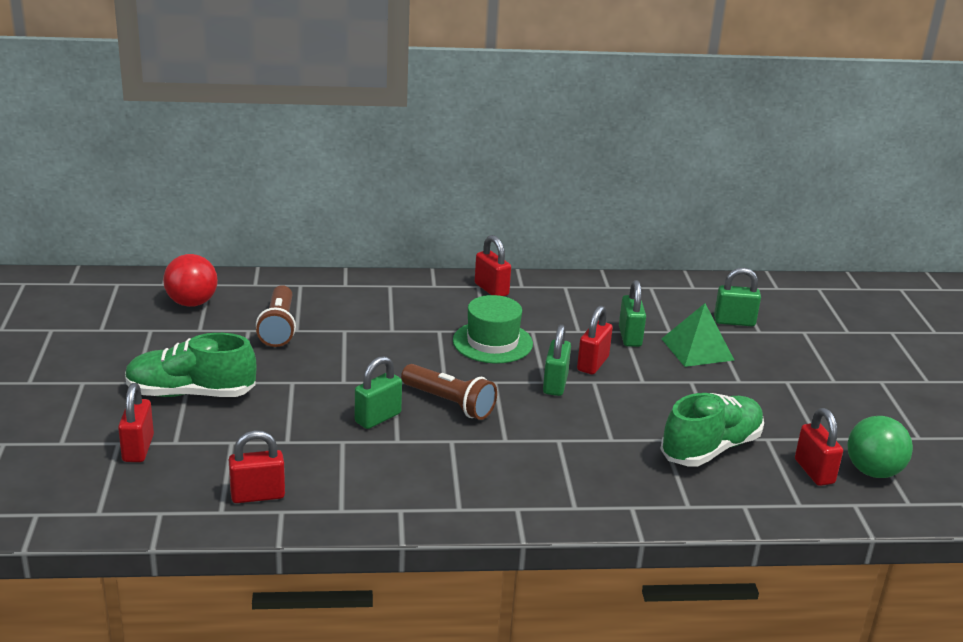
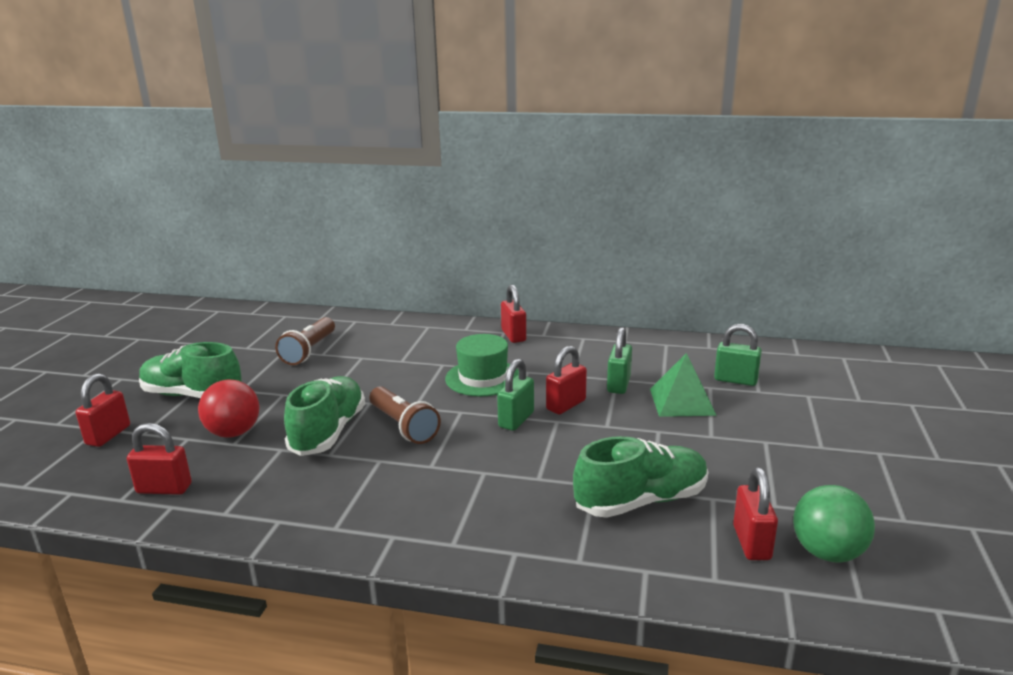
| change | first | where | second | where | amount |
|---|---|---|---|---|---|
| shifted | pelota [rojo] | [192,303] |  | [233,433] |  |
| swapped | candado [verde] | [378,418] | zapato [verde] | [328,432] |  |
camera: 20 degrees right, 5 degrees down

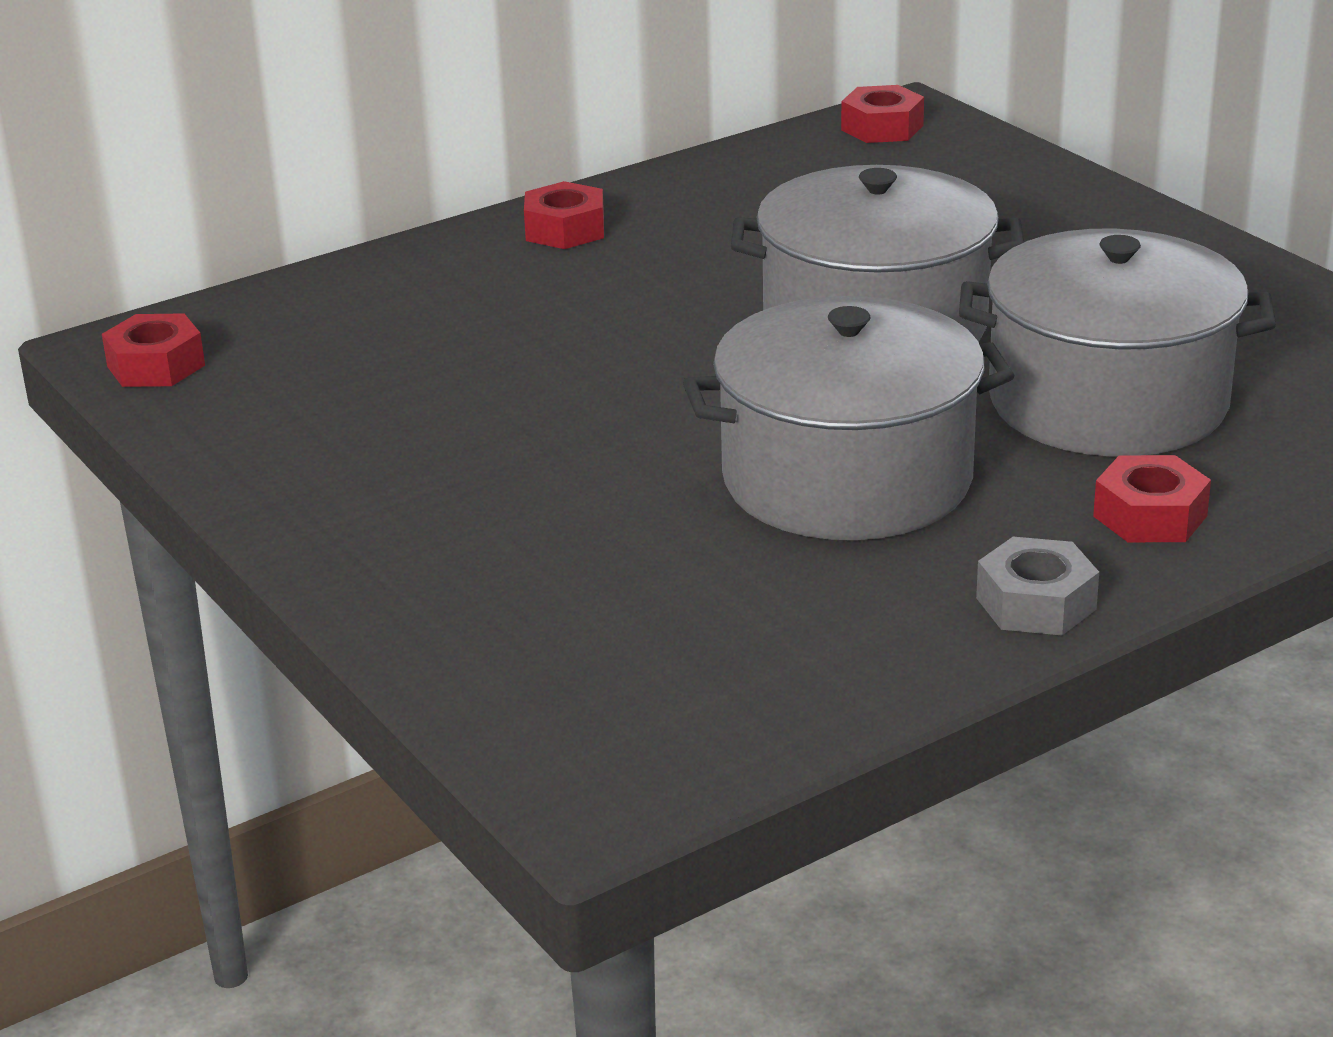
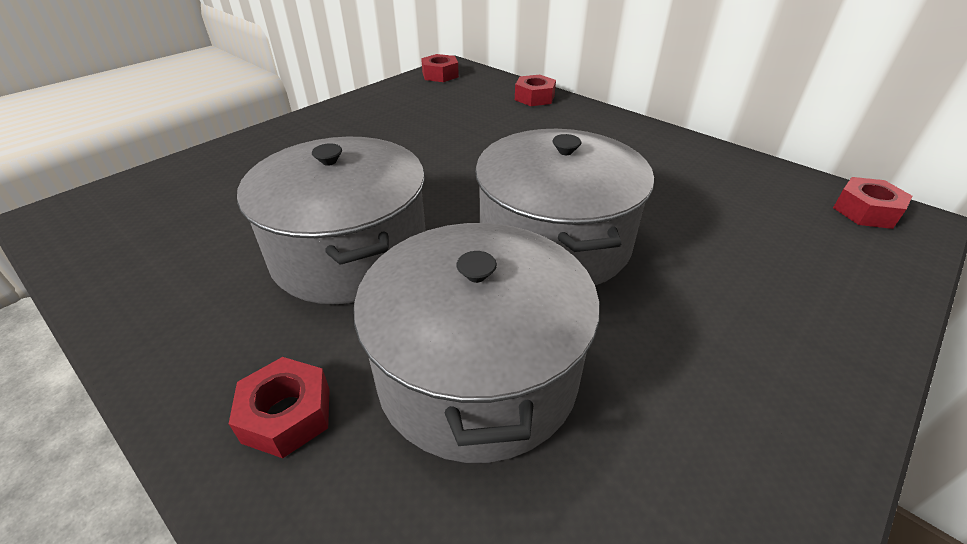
| change | first | where | second | where | amount |
|---|---|---|---|---|---|
| shifted | tuerca [rojo] | [565,230] |  | [534,97] |  |
| gone | tuerca [gris] | [1036,603] |  |  |  |
camera: 75 degrees right, 10 degrees up

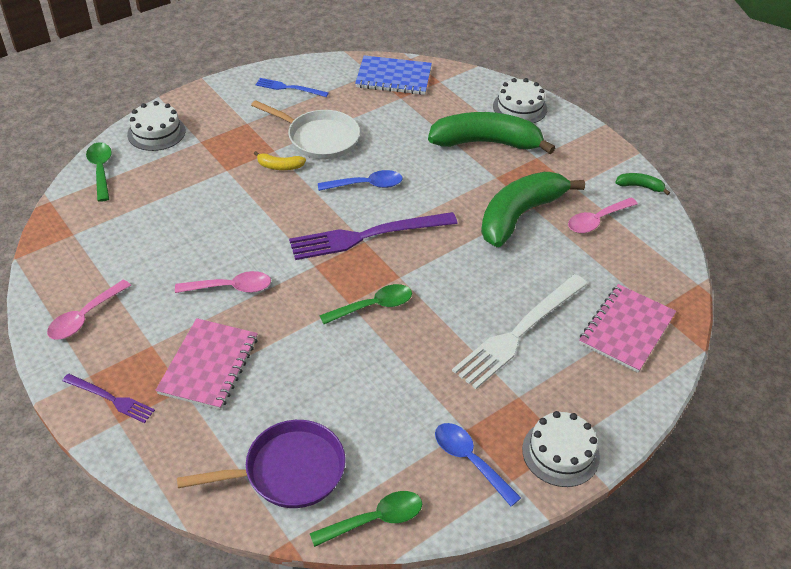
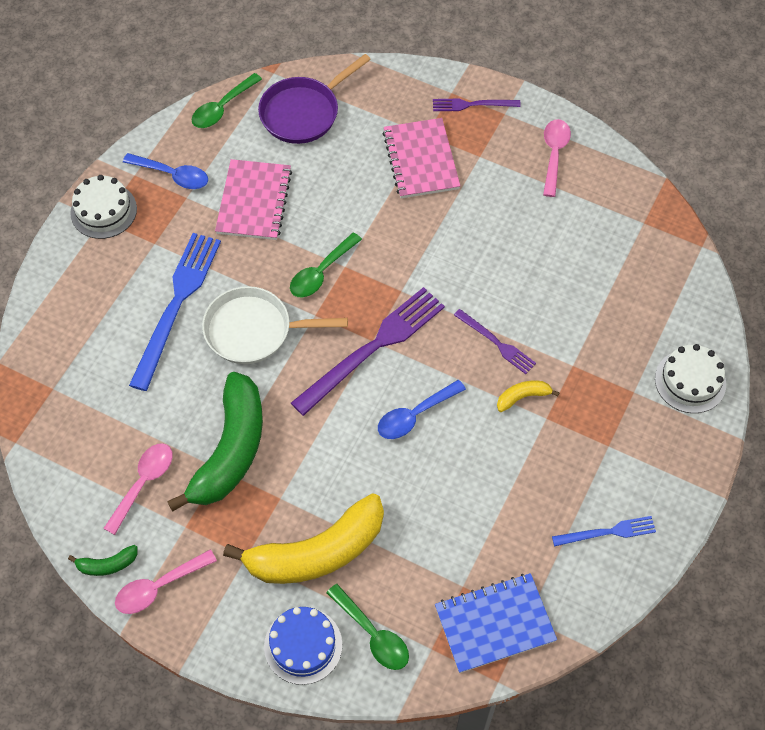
| change | first | where | second | where | amount |
|---|---|---|---|---|---|
| repainted | tarta [blanco] | [520,107] | tarta [azul] | [303,645] |  |
| shifted | sartén [blanco] | [319,138] |  | [254,330] |  |
| repainted | plátano [verde] | [486,142] | plátano [amarillo] | [317,552] |  |
| shifted | cuchara [verde] | [101,170] |  | [372,634] |  |
| shifted | cuchara [rosa] | [230,288] |  | [159,587] |  |
| repainted | tenedor [blanco] | [519,332] | tenedor [azul] | [176,304] |  |
| shifted | cuaderno [rosa] | [627,329] |  | [254,201] |  |
| new |  |  | tenedor [morado] | [496,343] |  |
camera: 155 degrees right, 15 degrees up

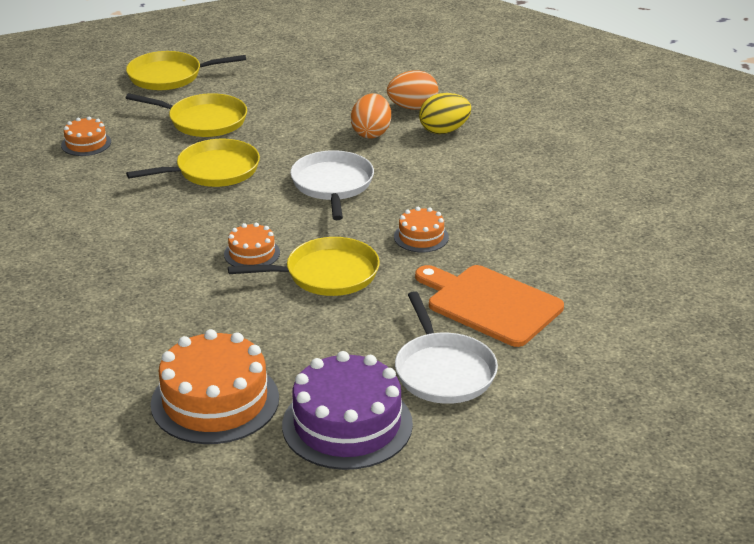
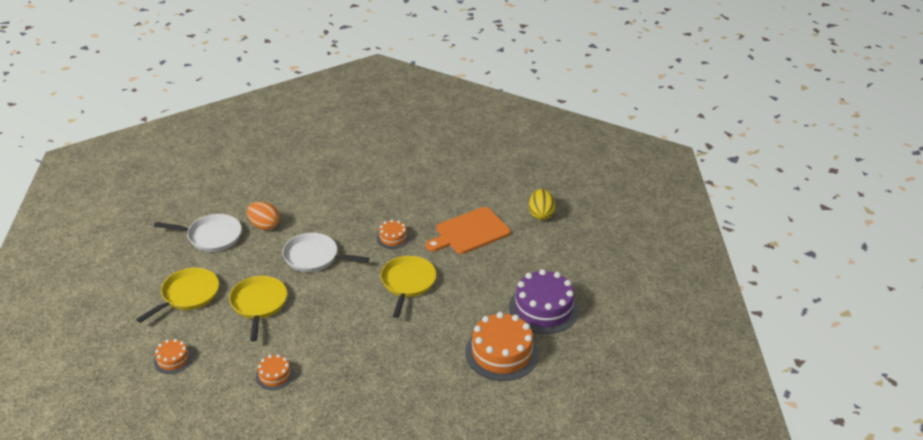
| change | first | where | second | where | amount |
|---|---|---|---|---|---|
| gone | sartén [amarillo] | [169,76] |  |  |  |
| gone | huevo [naranja] | [412,107] |  |  |  |
| shifted | huevo [amarillo] | [444,131] |  | [541,214] |  |
| shifted | tarta [naranja] | [252,253] |  | [274,375] |  |
| shifted | sartén [blanco] | [443,371] |  | [212,236] |  |
camera: 70 degrees left, 5 degrees up

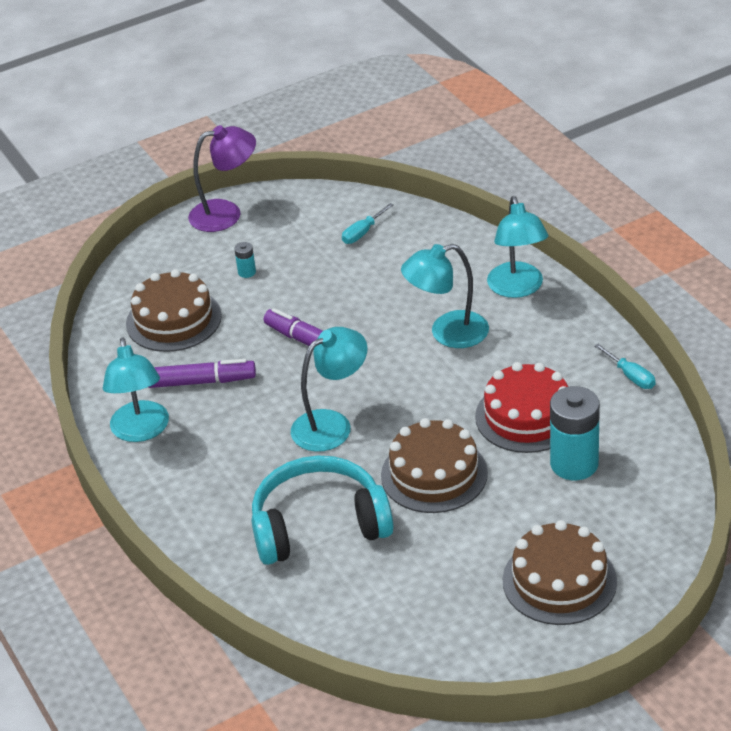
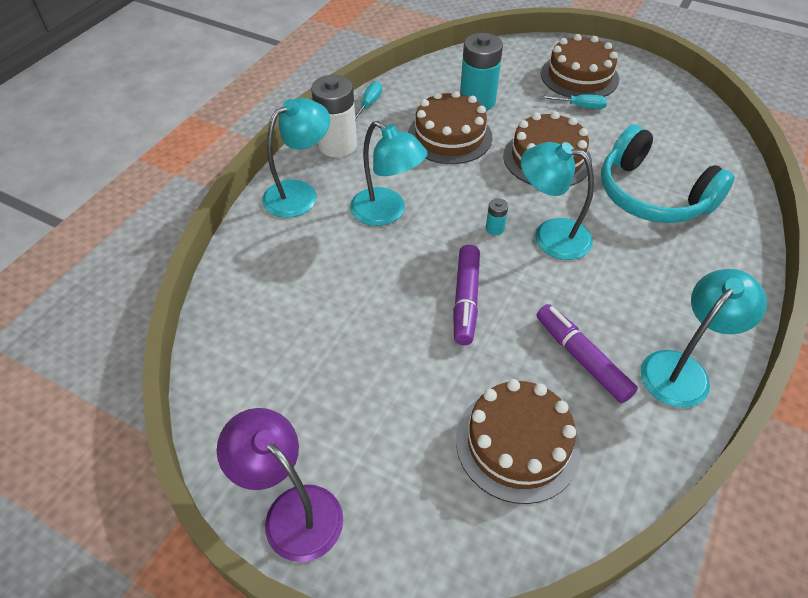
| change | first | where | second | where | amount |
|---|---|---|---|---|---|
| shifted | destornillador [turquesa] | [363,232] |  | [580,106] |  |
| shifted | pila [turquesa] | [247,272] |  | [494,228] |  |
| repainted | tarta [rojo] | [527,416] | tarta [marrón] | [449,136] |  |
| new |  |  | pila [blanco] | [337,145] |  |
camera: 125 degrees left, 10 degrees up

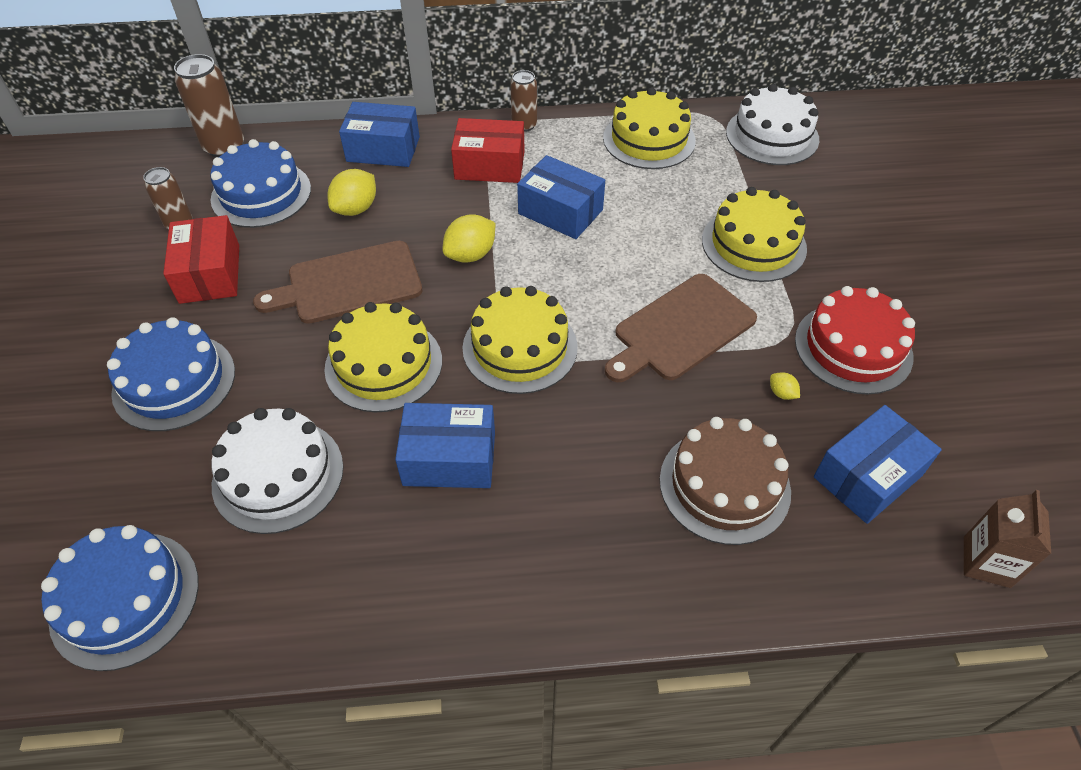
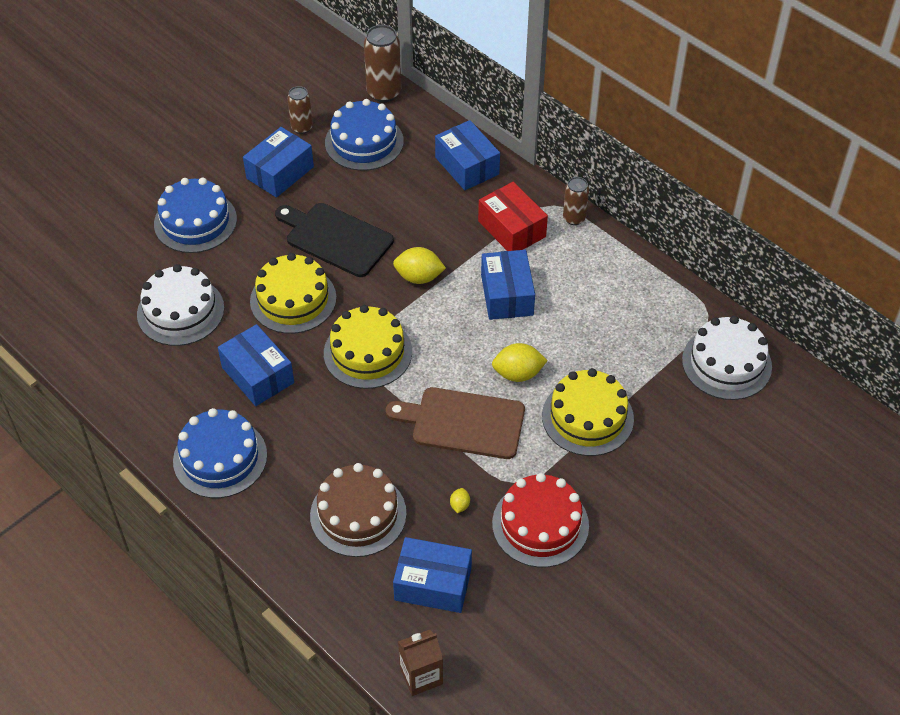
| change | first | where | second | where | amount |
|---|---|---|---|---|---|
| gone | tarta [amarillo] | [649,139] |  |  |  |
| shifted | limón [amarillo] | [356,209] |  | [518,374] |  |
| repainted | caja [rojo] | [210,274] | caja [azul] | [280,172] |  |
| repainted | tabla de cortar [marrón] | [348,284] | tabla de cortar [negro] | [335,238] |  |
| shifted | tarta [azul] | [125,599] |  | [220,458] |  |
camera: 50 degrees right, 0 degrees up

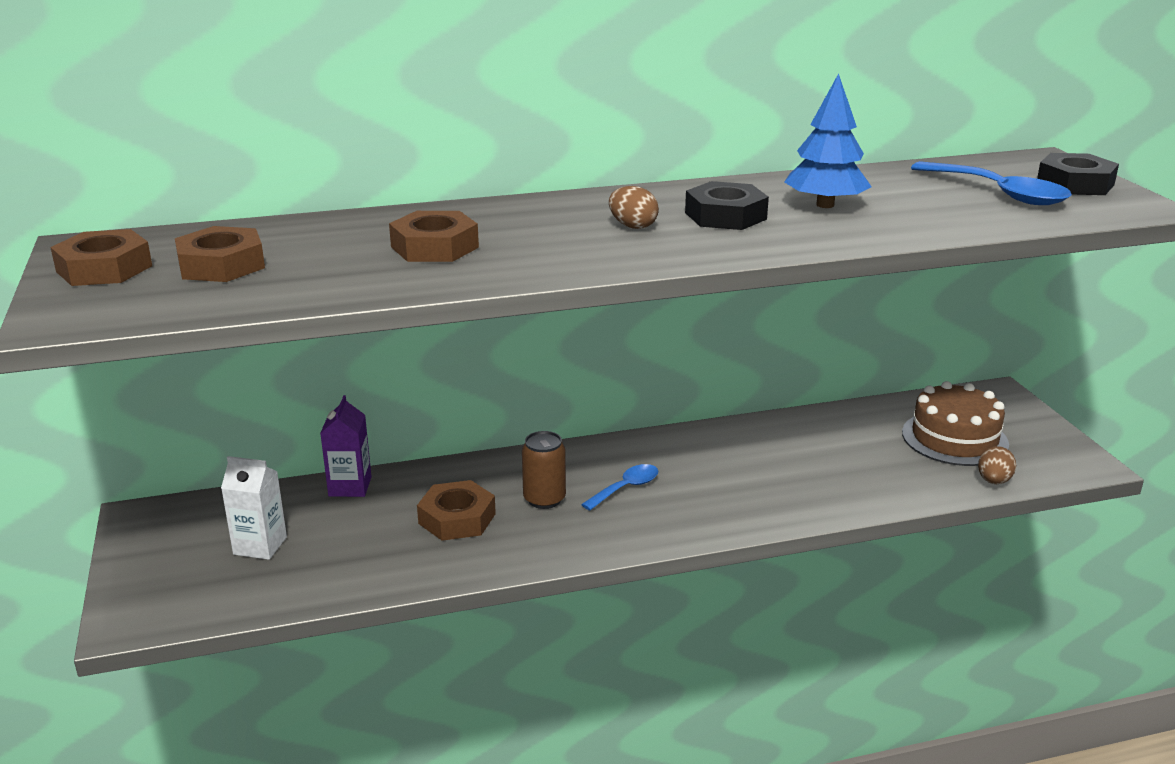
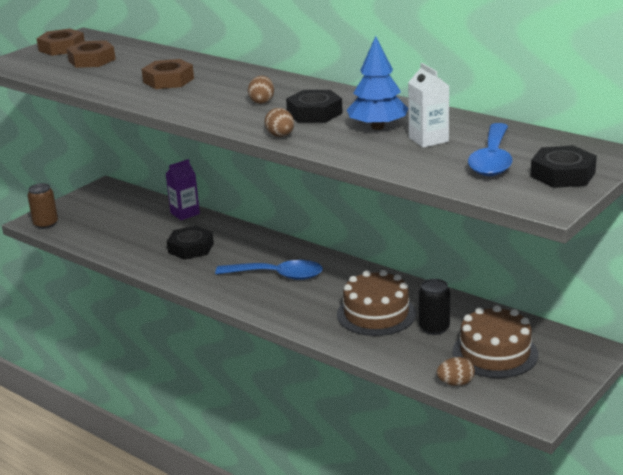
| change | first | where | second | where | amount |
|---|---|---|---|---|---|
| shifted | lata [marrón] | [544,499] |  | [46,224] |  |
| shifted | cartón de leche [blanco] | [260,546] |  | [428,140] |  |
| scaled | cuchara [azul] | [626,488] |  | [277,275] | x1.69 |
| repainted | tuerca [marrón] | [457,518] | tuerca [negro] | [191,248] |  |
| new |  |  | huevo [marrón] | [280,136] |  |
| new |  |  | tarta [marrón] | [376,314] |  |
| new |  |  | lata [negro] | [434,328] |  |
camera: 55 degrees right, 0 degrees up

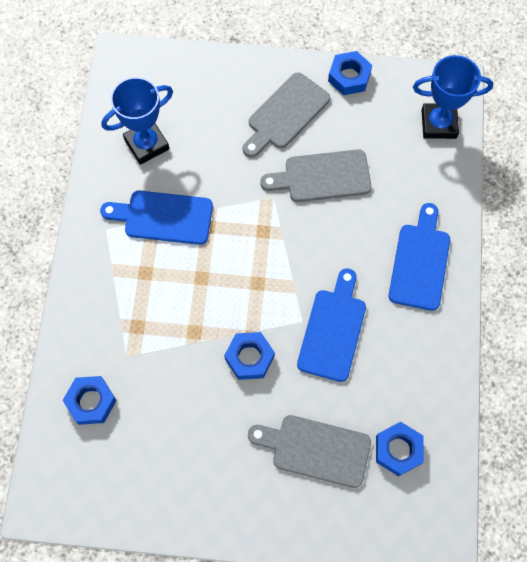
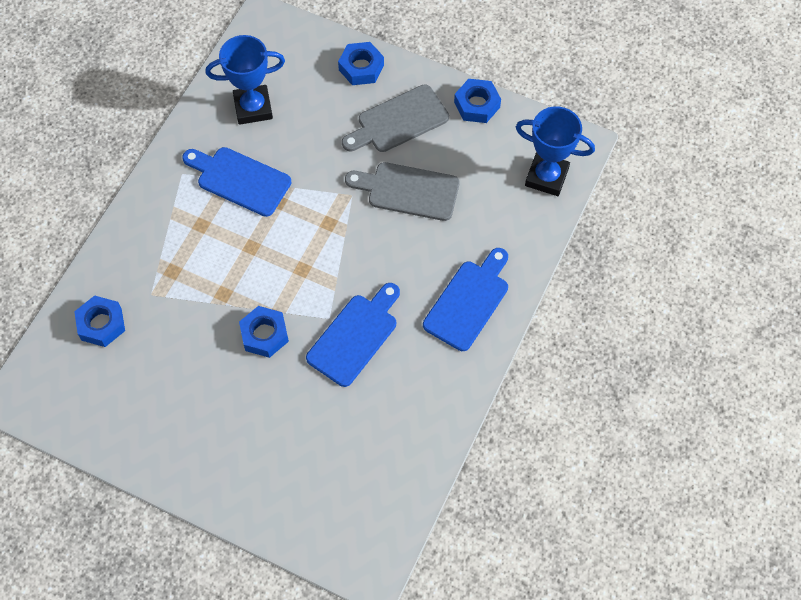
| change | first | where | second | where | amount |
|---|---|---|---|---|---|
| gone | tabla de cortar [gris] | [315,450] |  |  |  |
| shifted | tuerca [azul] | [398,450] |  | [361,67] |  |
camera: 20 degrees right, 5 degrees down

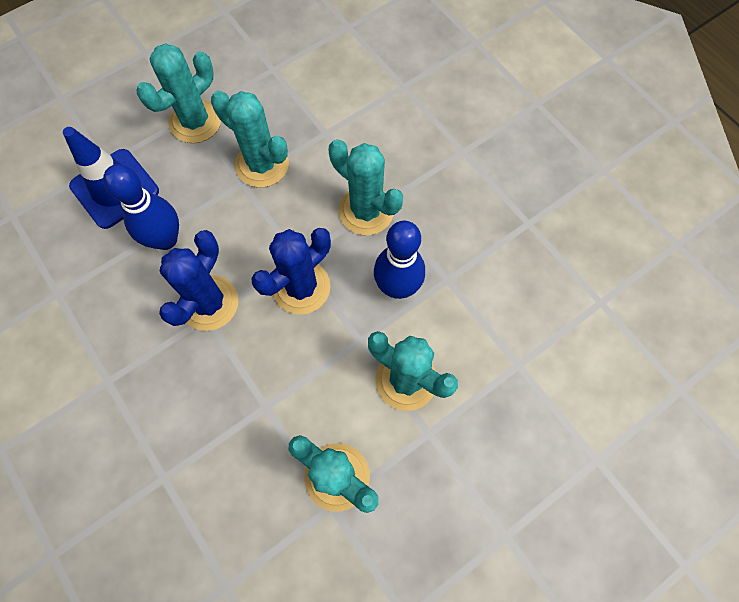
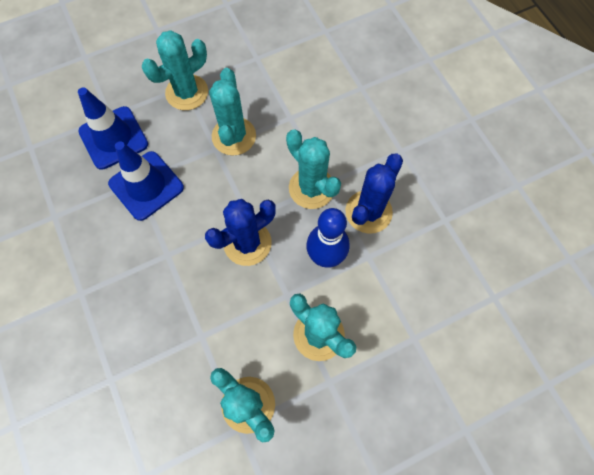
| change | first | where | second | where | amount |
|---|---|---|---|---|---|
| rotated | cactus [turquesa] | [262,164] |  | [234,136] | 45 degrees clockwise |
| swapped | bolo [azul] | [165,239] | cono de tráfico [azul] | [146,186] |  |
| shifted | cactus [azul] | [209,303] |  | [368,212] |  |
camera: 10 degrees right, 0 degrees up

